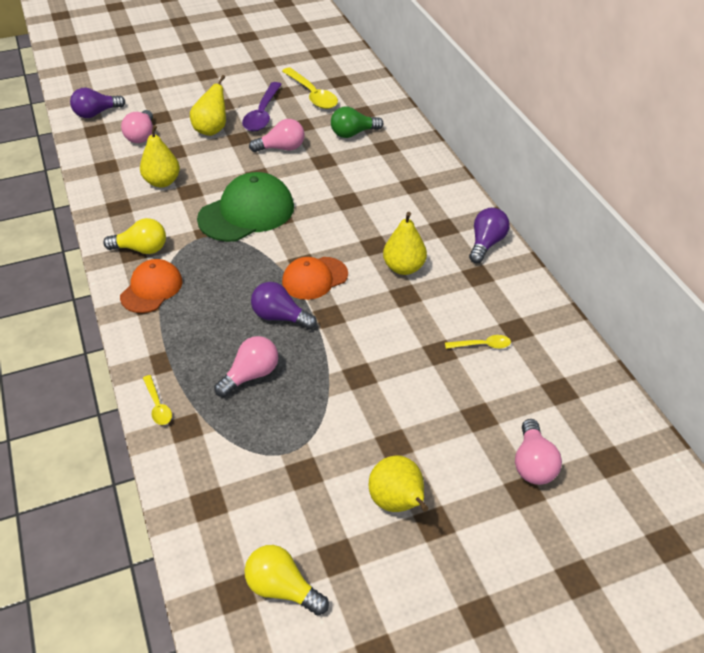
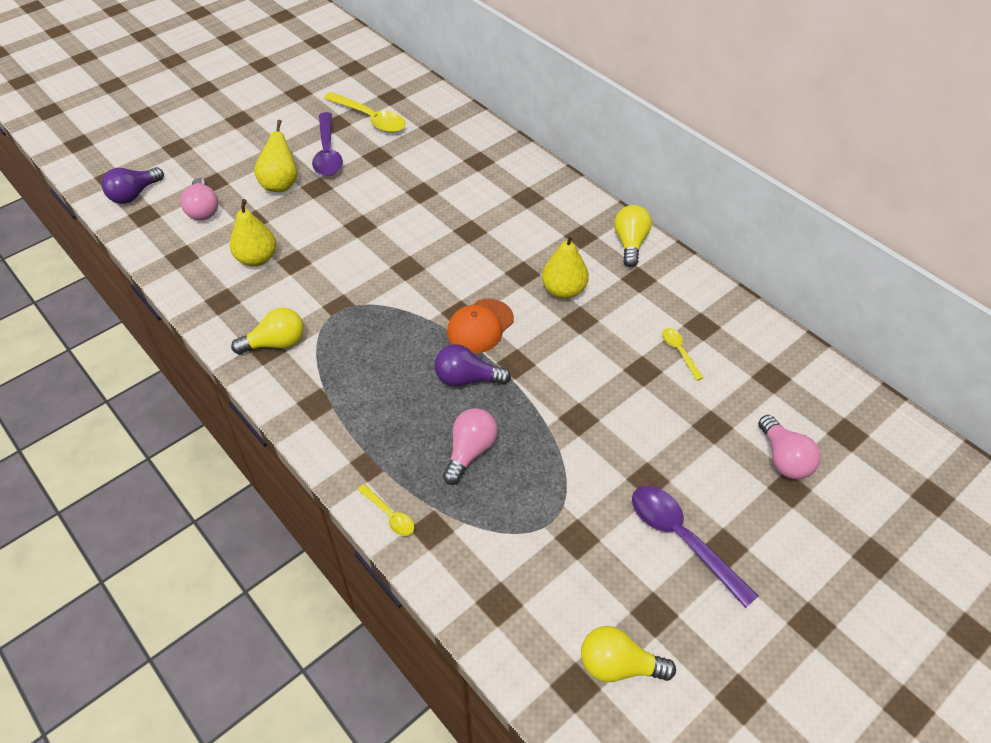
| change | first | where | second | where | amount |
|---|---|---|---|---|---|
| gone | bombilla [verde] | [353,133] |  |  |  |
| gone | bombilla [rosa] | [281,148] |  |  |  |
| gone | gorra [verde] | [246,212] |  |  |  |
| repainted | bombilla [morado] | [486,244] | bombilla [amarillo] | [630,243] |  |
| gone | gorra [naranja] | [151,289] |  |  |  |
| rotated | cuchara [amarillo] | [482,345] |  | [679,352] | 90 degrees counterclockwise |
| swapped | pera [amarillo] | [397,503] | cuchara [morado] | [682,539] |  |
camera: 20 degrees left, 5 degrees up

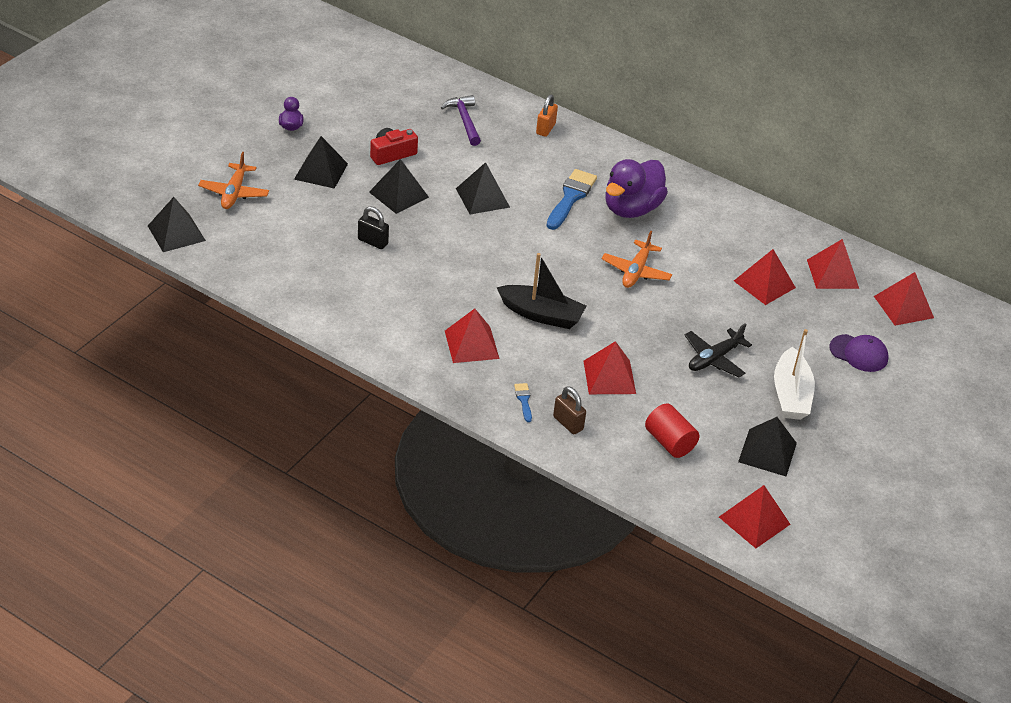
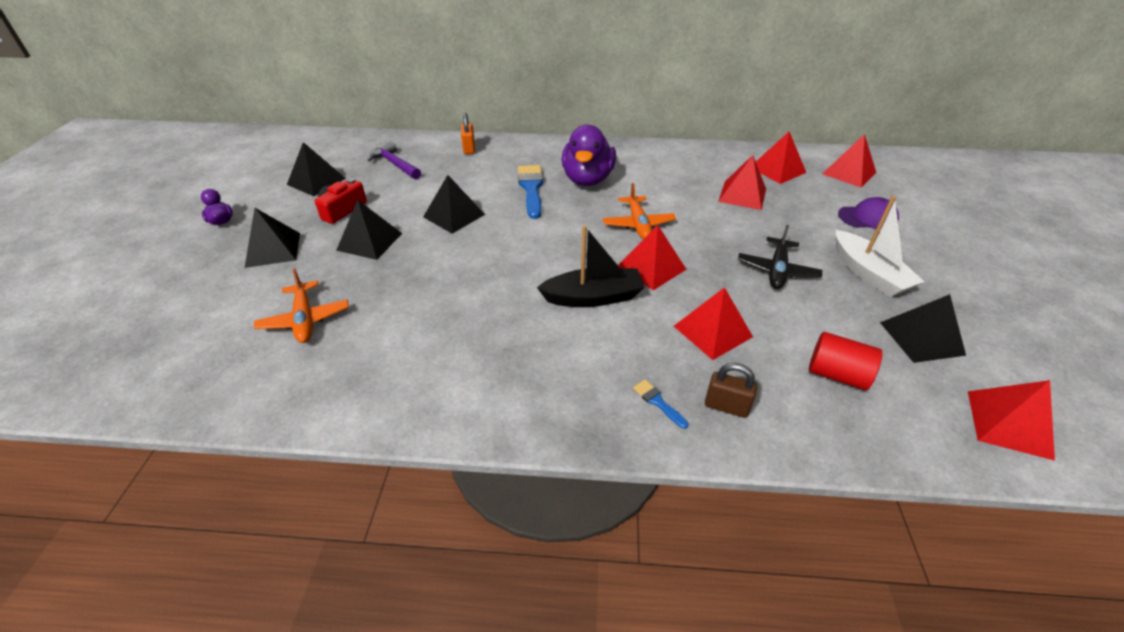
| change | first | where | second | where | amount |
|---|---|---|---|---|---|
| shifted | avión [naranja] | [234,193] |  | [305,319] |  |
| shifted | pirámide [negro] | [176,233] |  | [316,181] |  |
| gone | candado [negro] | [373,242] |  |  |  |
| shifted | pirámide [rojo] | [471,344] |  | [651,267] |  |
camera: 25 degrees left, 0 degrees up

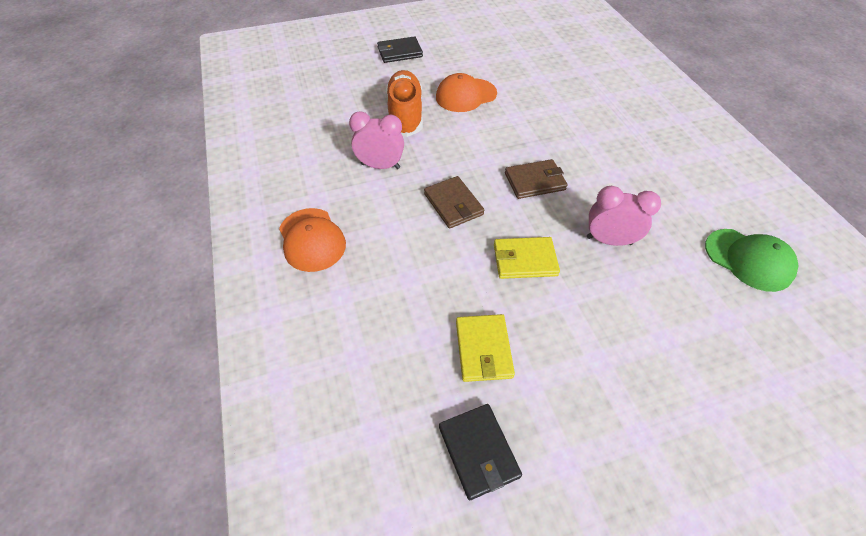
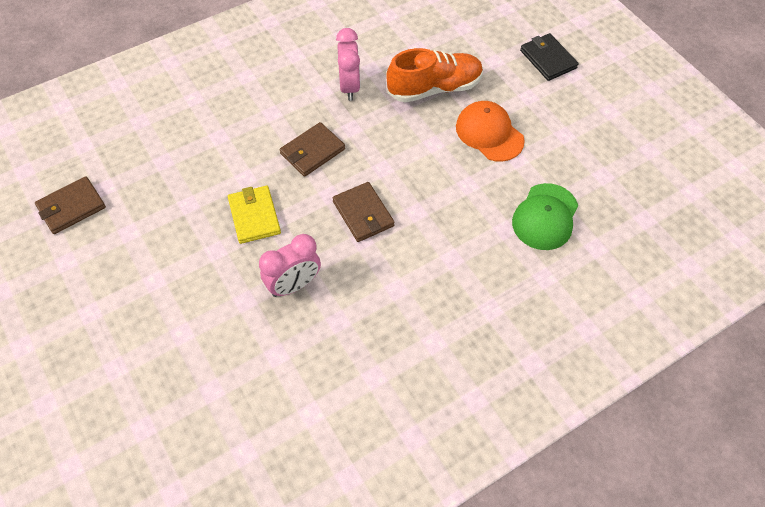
| change | first | where | second | where | amount |
|---|---|---|---|---|---|
| rotated | despertador [rosa] | [609,240] |  | [294,285] | 60 degrees clockwise |
| gone | gorra [naranja] | [312,240] |  |  |  |
| shifted | gorra [verde] | [748,260] |  | [545,217] |  |
| gone | cartera [amarillo] | [483,349] |  |  |  |
| repainted | cartera [negro] | [478,451] | cartera [marrón] | [71,207] |  |
camera: 75 degrees right, 5 degrees up

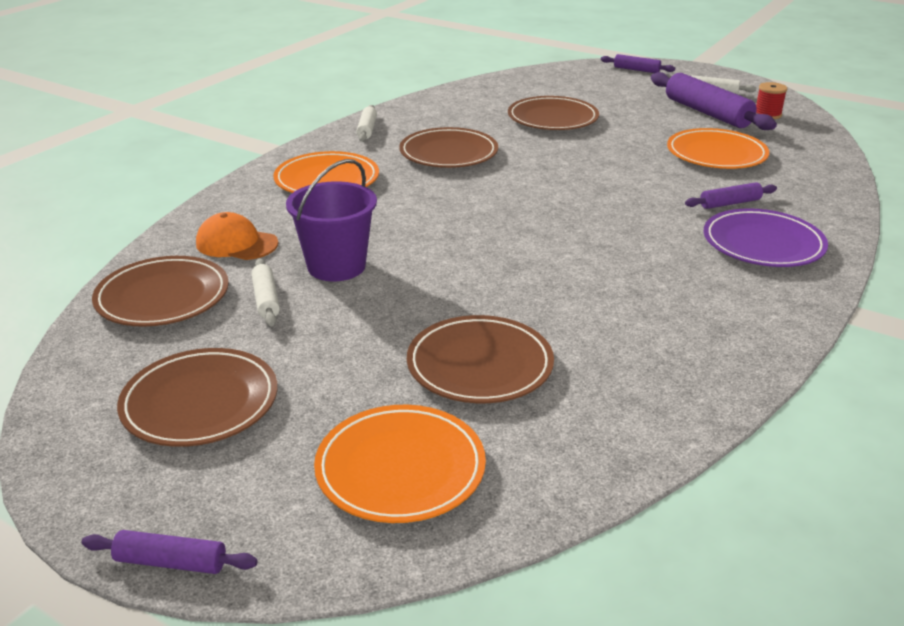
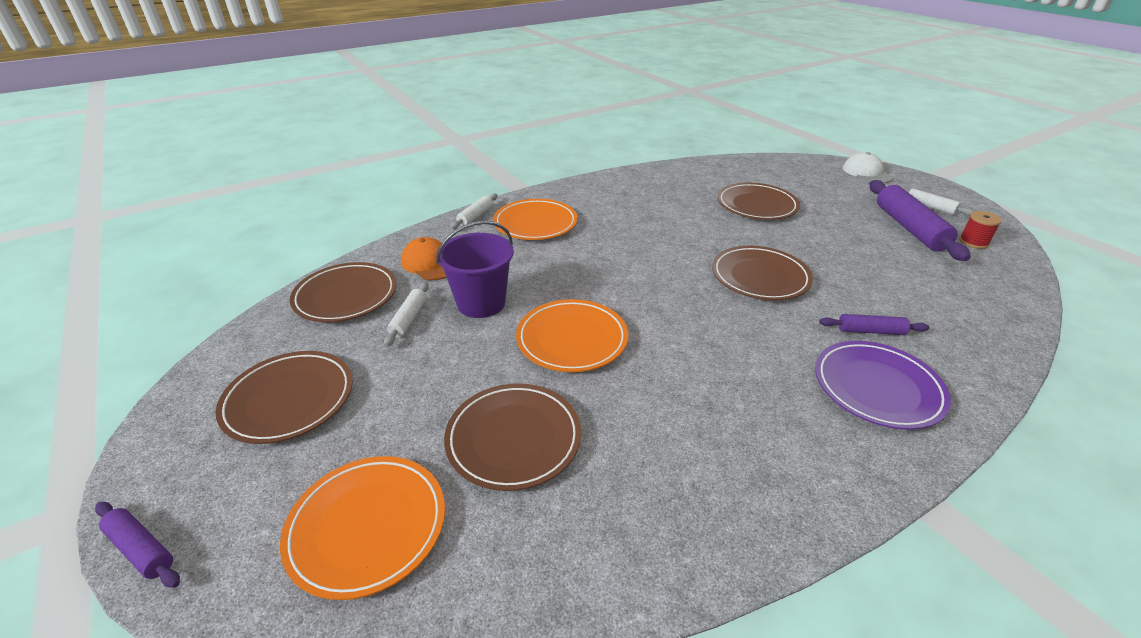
| change | first | where | second | where | amount |
|---|---|---|---|---|---|
| swapped | rodillo [morado] | [636,70] | gorra [blanco] | [866,173] |  |
| shifted | rodillo [blanco] | [367,129] |  | [475,216] |  |
| shifted | plato [marrón] | [448,153] |  | [759,277] |  |
| shifted | plato [naranja] | [716,154] |  | [572,339] |  |
camera: 25 degrees right, 5 degrees up

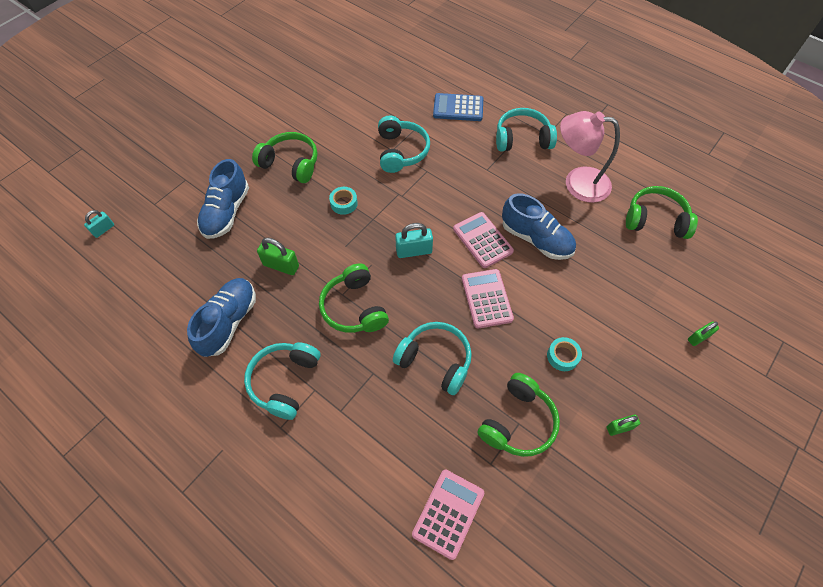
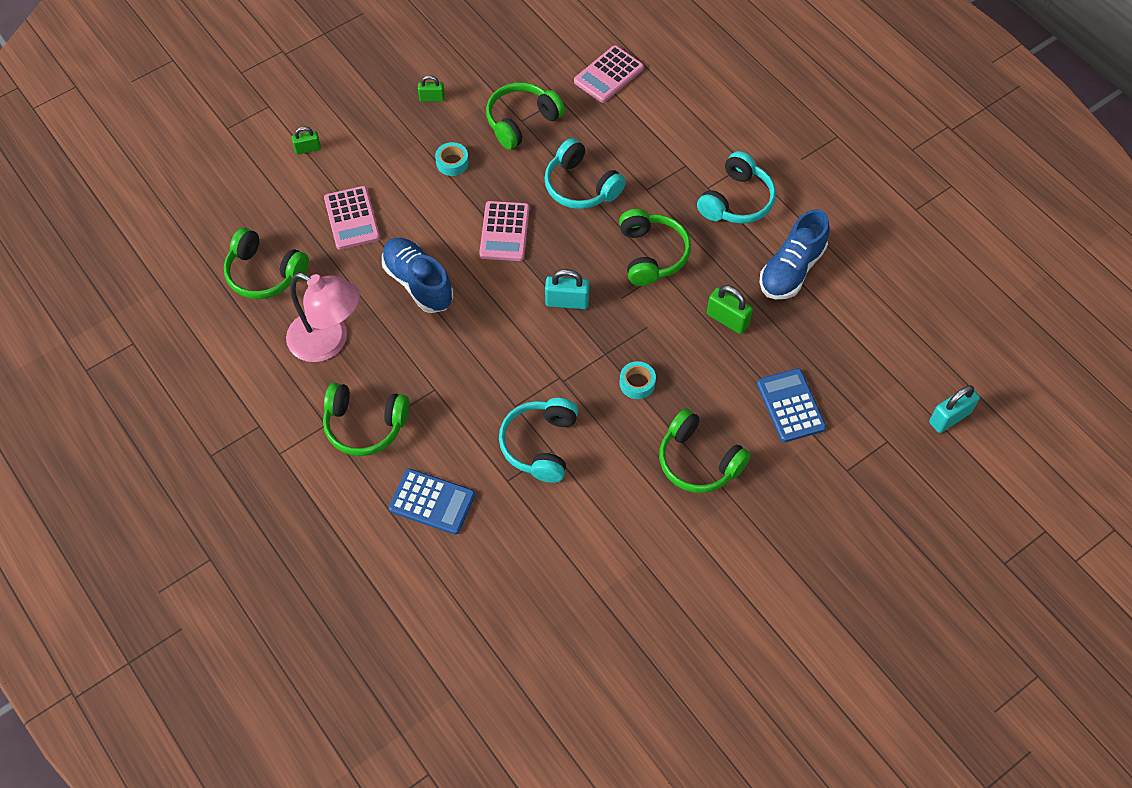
| change | first | where | second | where | amount |
|---|---|---|---|---|---|
| repainted | auriculares [turquesa] | [522,139] | auriculares [verde] | [365,425] |  |
| swapped | zapato [azul] | [226,212] | calculadora [azul] | [790,406] |  |
| scaled | candado [turquesa] | [103,229] |  | [949,417] | x1.56 |
| shifted | calculadora [rosa] | [482,240] |  | [352,218] |  |
camera: 165 degrees left, 0 degrees up

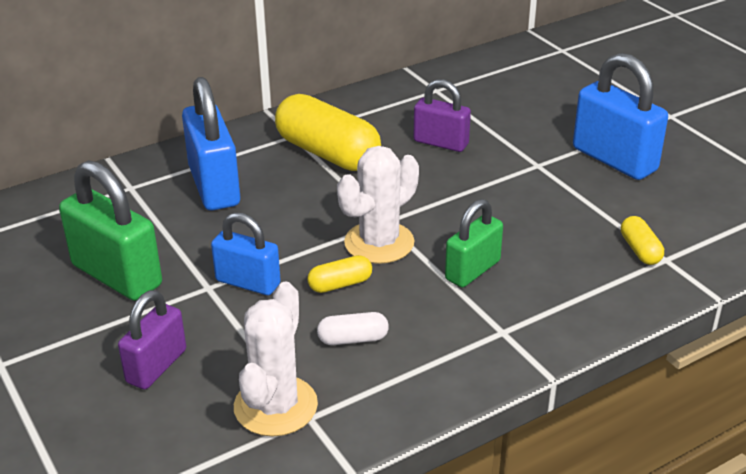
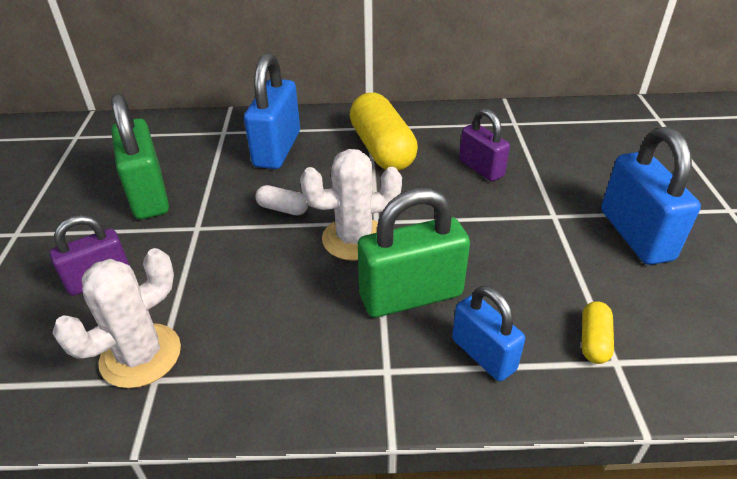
| change | first | where | second | where | amount |
|---|---|---|---|---|---|
| scaled | candado [verde] | [472,270] |  | [411,296] | x1.58 |
| shifted | candado [azul] | [248,282] |  | [483,354] |  |
| gone | cápsula [amarillo] | [340,284] |  |  |  |
| shifted | cápsula [blanco] | [353,339] |  | [283,209] |  |
camera: 30 degrees right, 5 degrees up

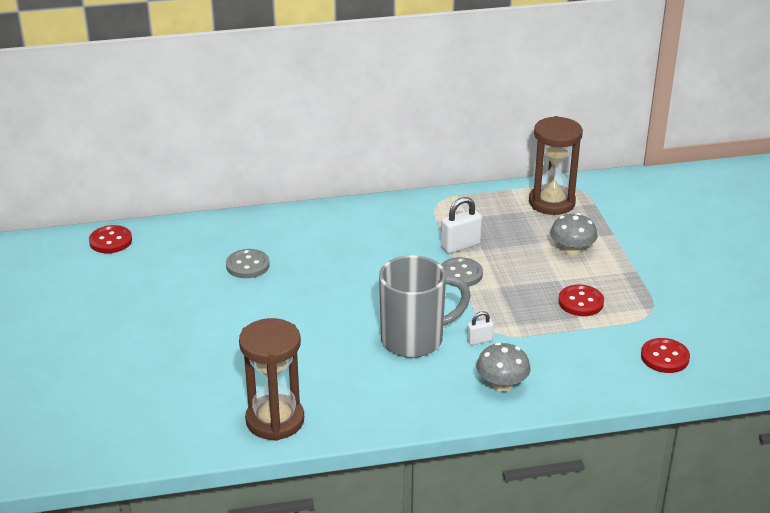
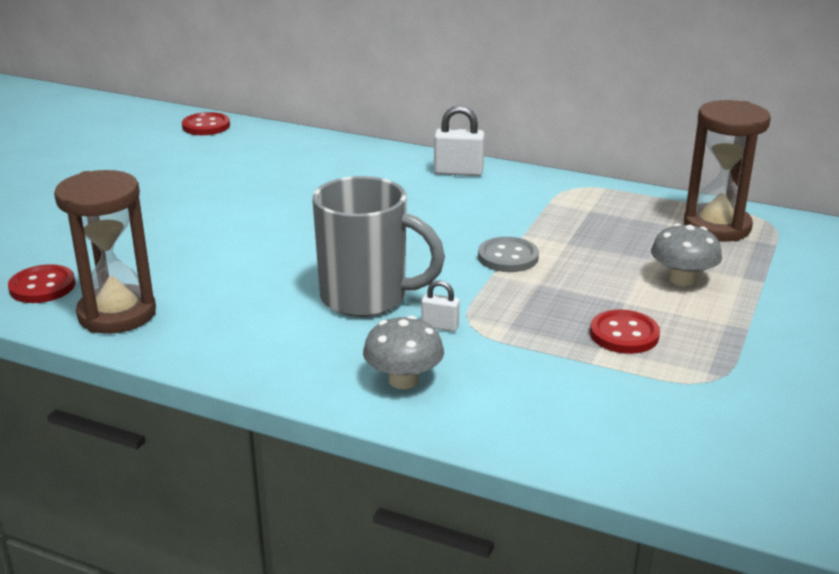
| change | first | where | second | where | amount |
|---|---|---|---|---|---|
| shifted | candado [blanco] | [460,246] |  | [458,172] |  |
| gone | botón [gris] | [247,265] |  |  |  |
| shifted | botón [rojo] | [664,357] |  | [42,286] |  |
camera: 35 degrees right, 5 degrees down

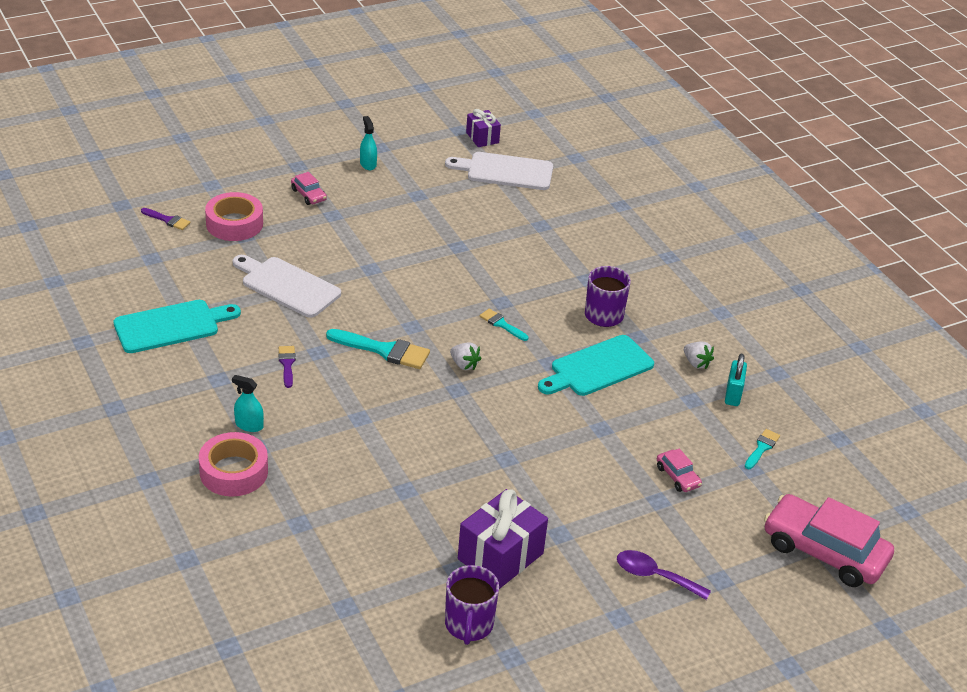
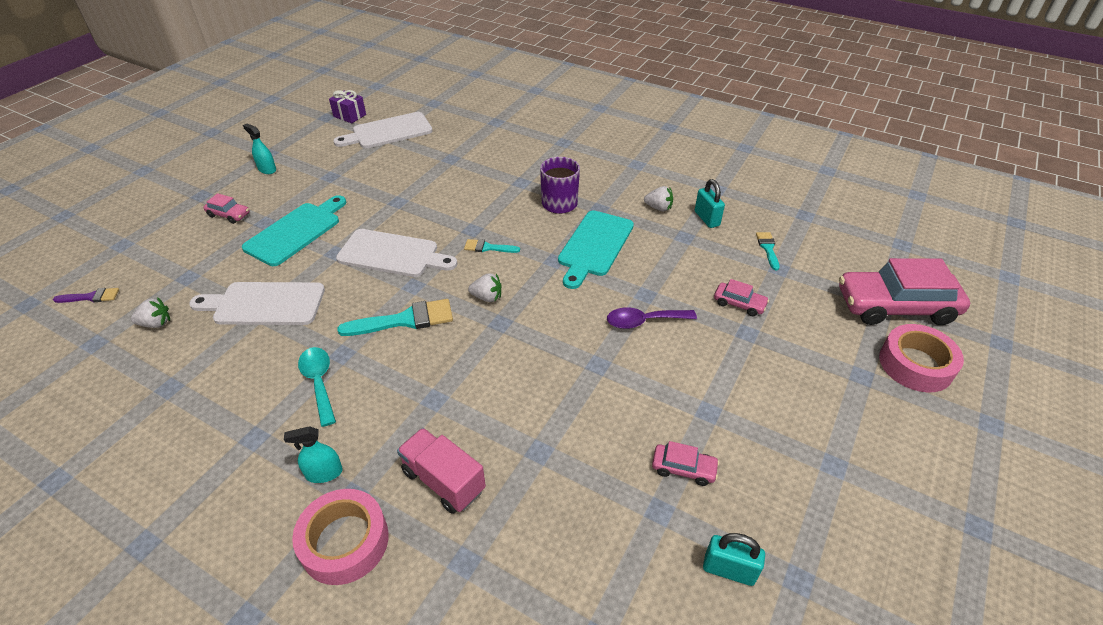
| change | first | where | second | where | amount |
|---|---|---|---|---|---|
| shifted | cinta adhesiva [rosa] | [234,224] |  | [915,364] |  |
| shifted | tabla de cortar [turquesa] | [171,326] |  | [296,232] |  |
| swapped | pincel [morado] | [287,364] | cuchara [turquesa] | [319,382] |  |
| swapped | regalo [morado] | [500,556] | coche [rosa] | [683,468] |  |
| shifted | cuchara [morado] | [654,576] |  | [644,321] |  |
| swapped | taza [morado] | [469,625] | candado [turquesa] | [729,570] |  |
| new |  |  | tabla de cortar [blanco] | [392,254] |  |
| new |  |  | fresa [blanco] | [156,323] |  |
| new |  |  | camión [rosa] | [443,481] |  |
camera: 30 degrees left, 5 degrees up

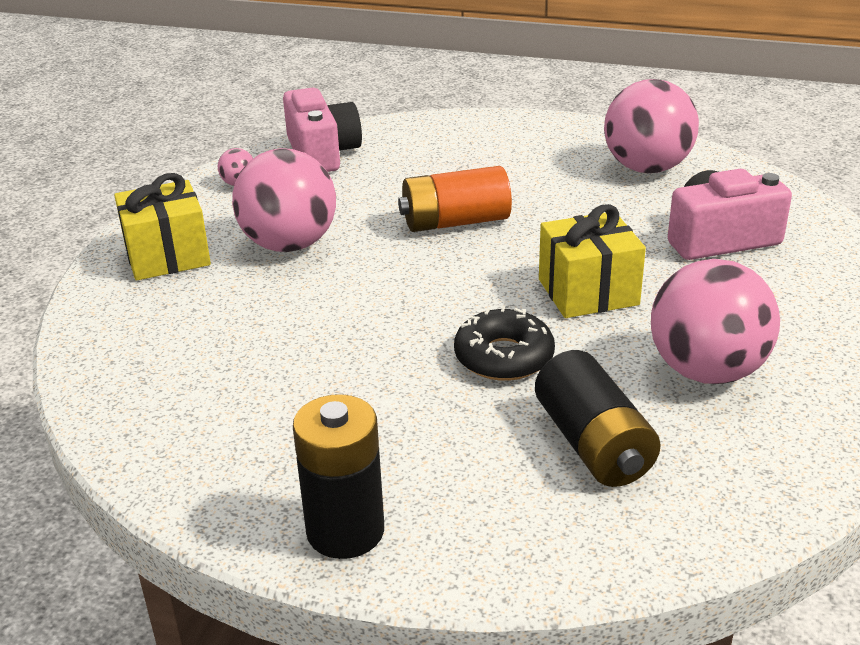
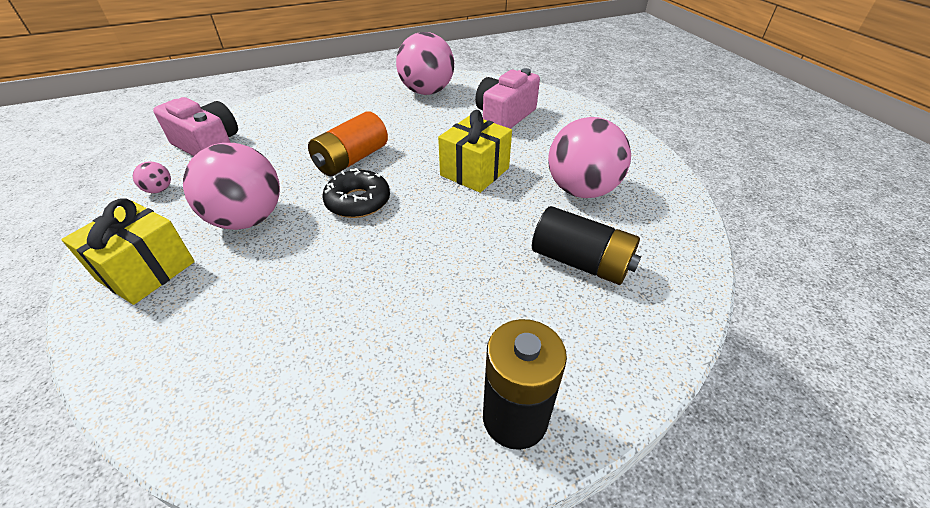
| change | first | where | second | where | amount |
|---|---|---|---|---|---|
| shifted | rosquilla [negro] | [504,357] |  | [358,201] |  |
camera: 40 degrees left, 10 degrees up

